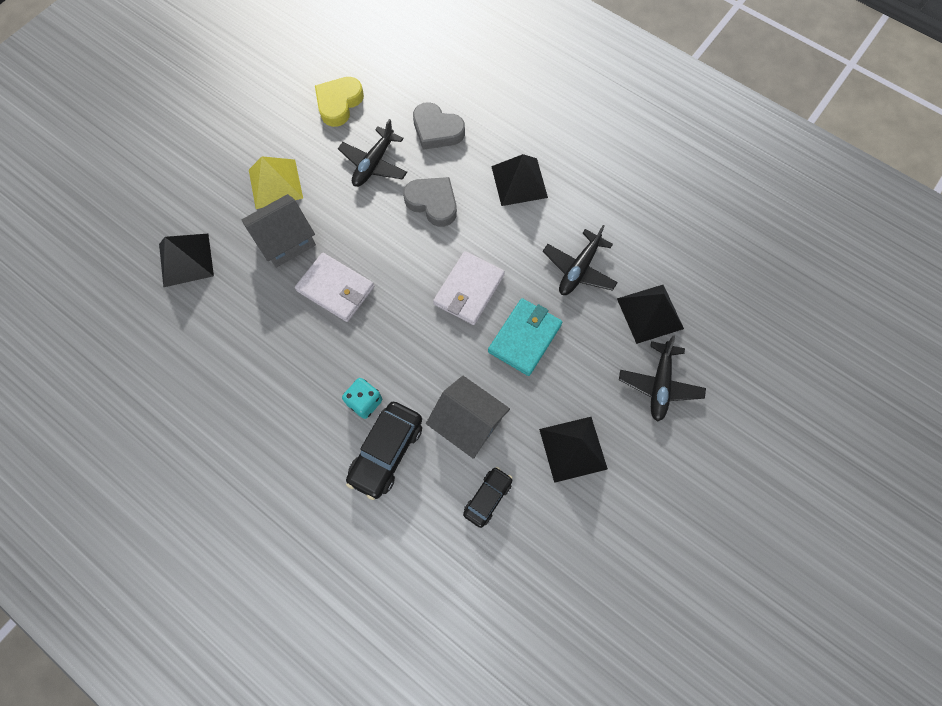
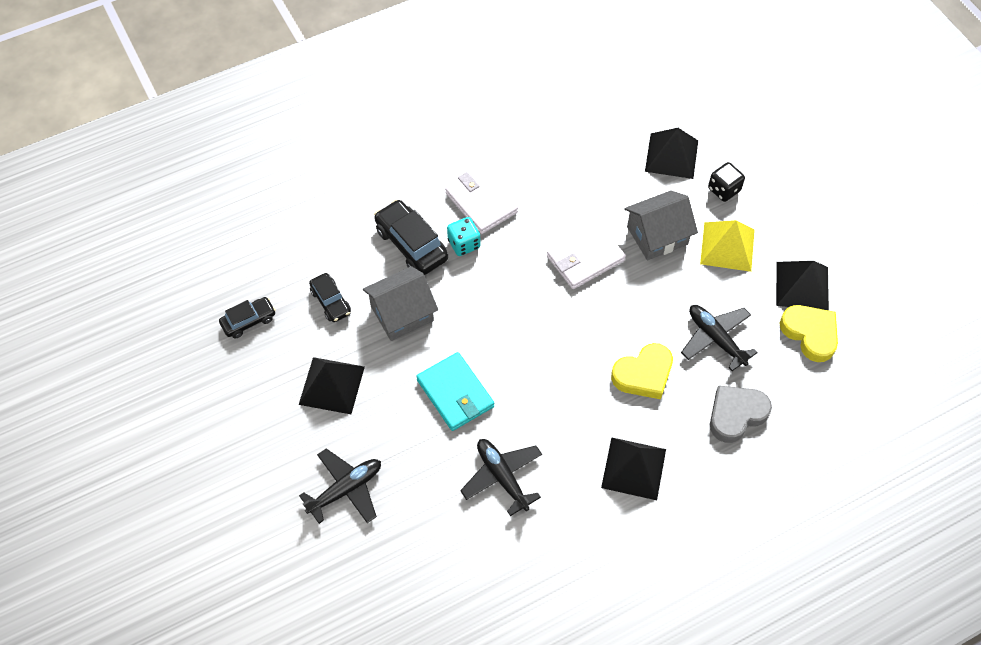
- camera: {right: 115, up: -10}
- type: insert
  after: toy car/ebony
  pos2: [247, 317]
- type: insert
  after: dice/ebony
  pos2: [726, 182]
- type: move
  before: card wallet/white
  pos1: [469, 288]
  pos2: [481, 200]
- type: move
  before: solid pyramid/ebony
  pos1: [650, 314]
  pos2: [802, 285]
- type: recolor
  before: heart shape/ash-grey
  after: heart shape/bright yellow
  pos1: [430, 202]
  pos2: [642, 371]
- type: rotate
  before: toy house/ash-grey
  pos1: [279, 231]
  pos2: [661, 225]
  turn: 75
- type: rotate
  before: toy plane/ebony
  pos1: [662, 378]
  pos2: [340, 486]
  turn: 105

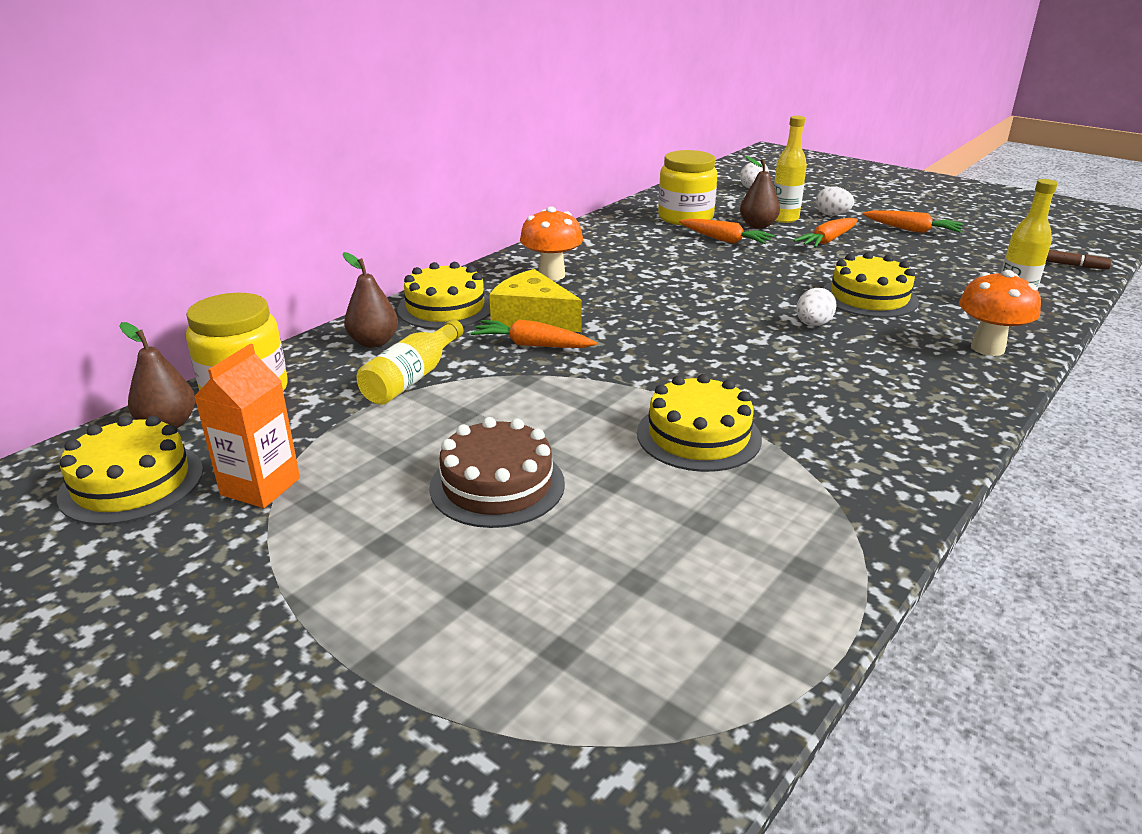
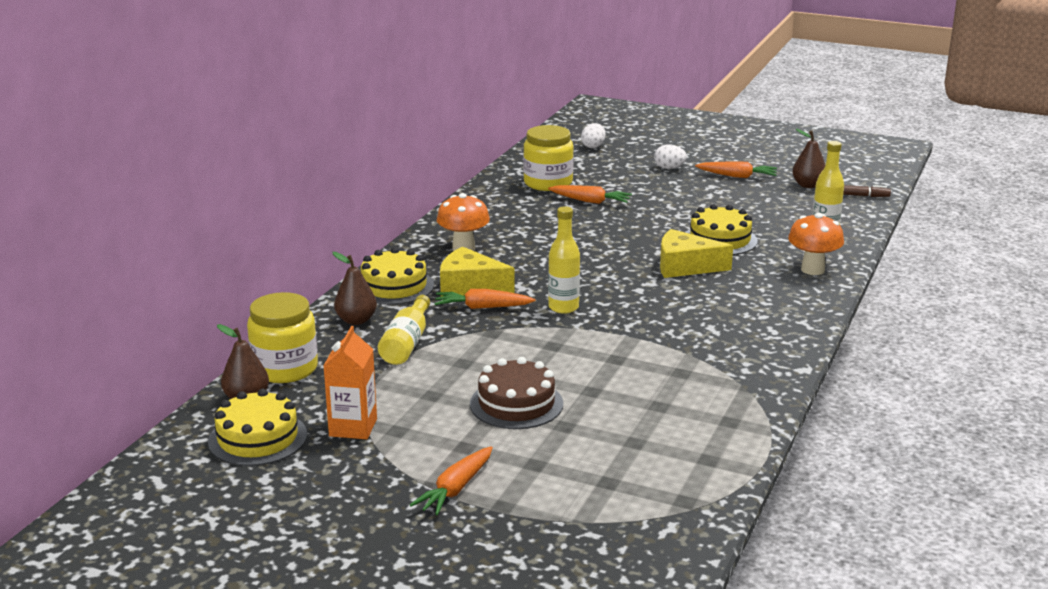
- camera: {right: -15, up: -5}
- type: delete
  before: layer cake/bright yellow
  pos1: [699, 423]
- type: move
  before: pear fruit/brown
  pos1: [760, 192]
  pos2: [808, 158]
- type: move
  before: drink bottle/bright yellow
  pos1: [790, 169]
  pos2: [564, 260]
- type: move
  before: toy carrot/orange
  pos1: [825, 233]
  pos2: [451, 480]
- type: replace
  before: egg shape/white
  after: cheese/bright yellow
  pos1: [816, 307]
  pos2: [696, 253]

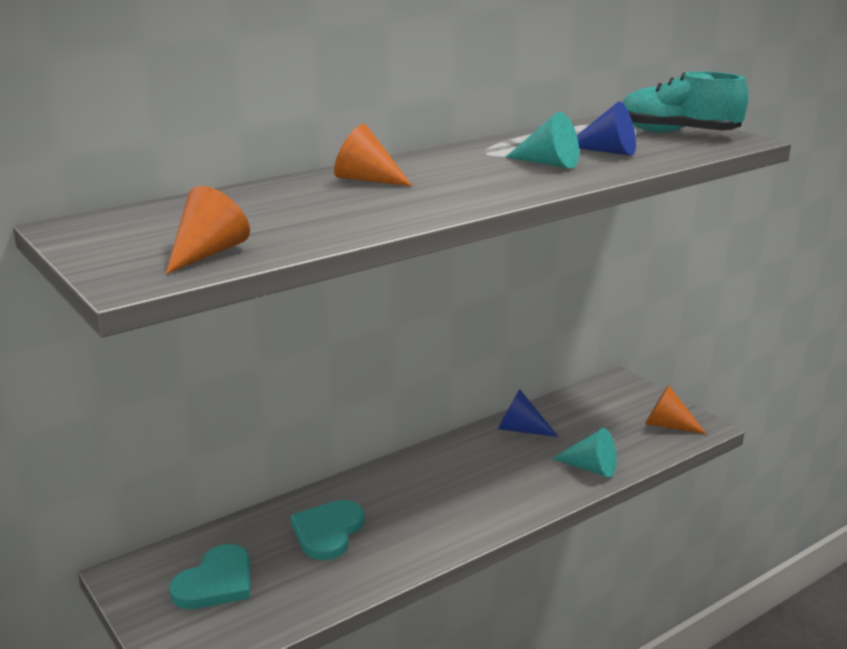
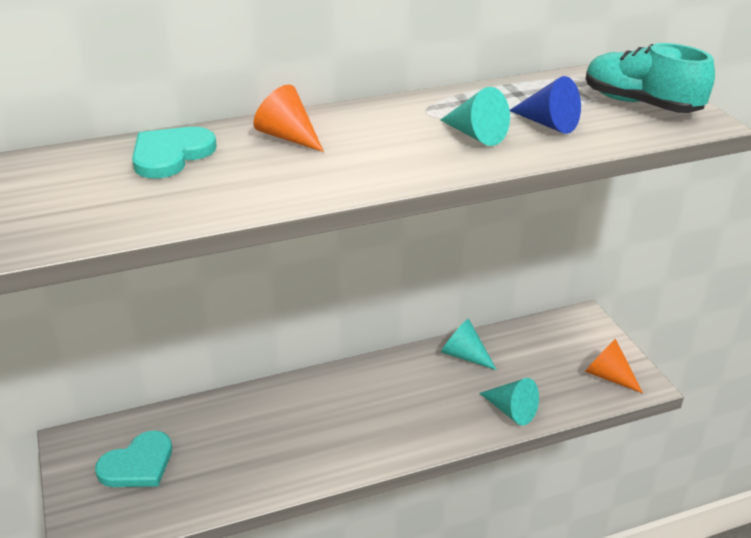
- camera: {right: 15, up: 10}
- type: delete
  before: solid cone/orange
  pos1: [208, 230]
- type: move
  before: heart shape/aqua
  pos1: [328, 530]
  pos2: [174, 153]
- type: recolor
  before: solid cone/blue
  after: solid cone/aqua
  pos1: [528, 413]
  pos2: [469, 344]

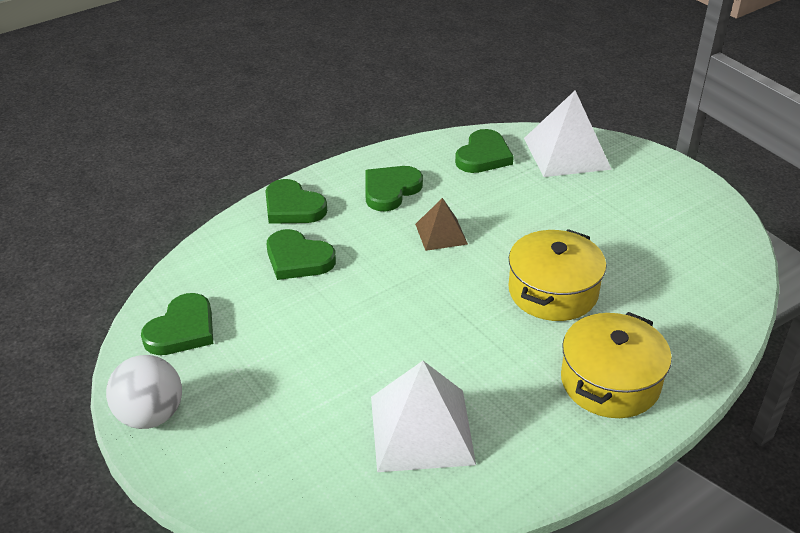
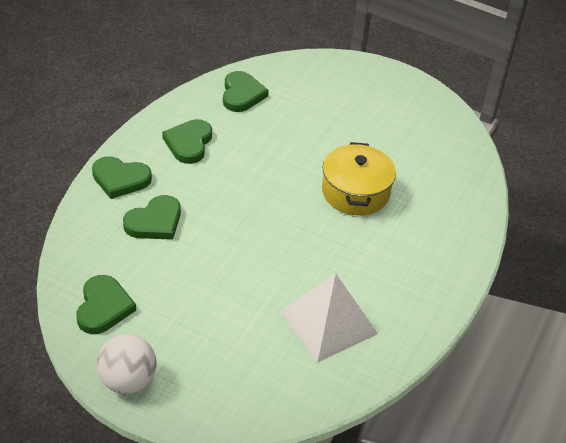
- camera: {right: -30, up: 5}
- type: delete
  before: solid pyramid/brown
  pos1: [441, 224]
- type: delete
  before: solid pyramid/white
  pos1: [568, 133]
- type: delete
  before: stockpot/bright yellow
  pos1: [616, 365]
- type: rotate
  before: heart shape/emerald
  pos1: [301, 254]
  pos2: [152, 217]
  turn: -45

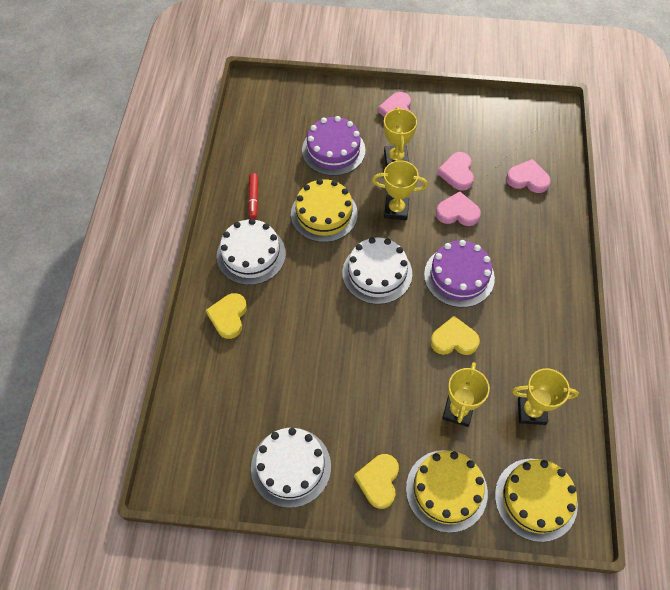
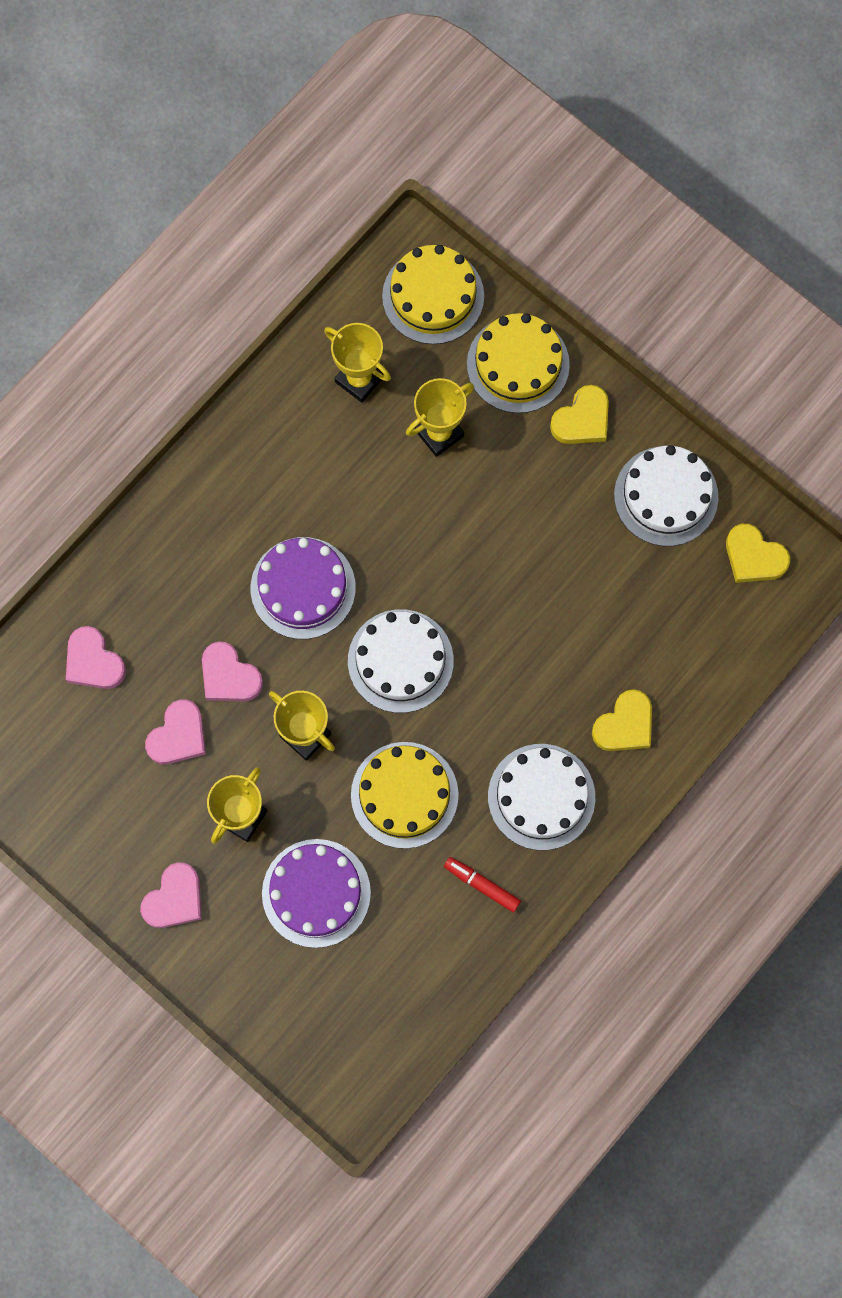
- camera: {right: -145, up: 15}
- type: move
  before: heart shape/bright yellow
  pos1: [455, 335]
  pos2: [758, 553]
- type: rotate
  before: marker/scarlet
  pos1: [253, 196]
  pos2: [482, 884]
  turn: -90

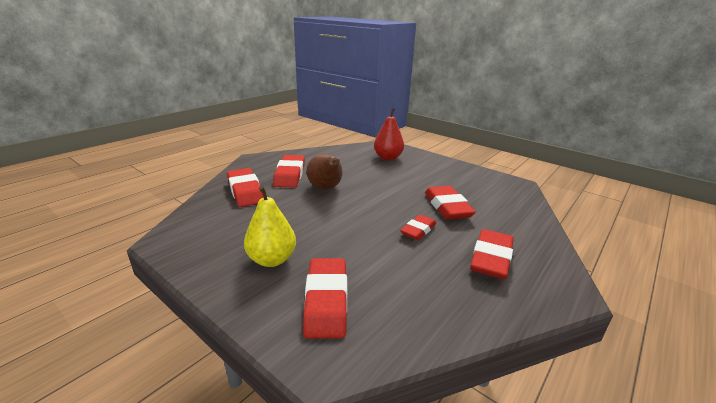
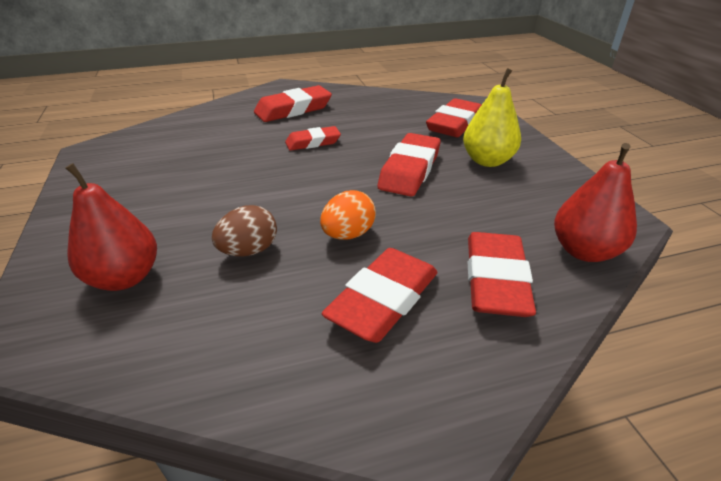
- camera: {right: -145, up: 10}
- type: insert
  after: egg shape/brown
  pos2: [244, 230]
- type: insert
  after: pear fruit/scarlet
  pos2: [595, 202]
- type: move
  before: gum eraser/scarlet
  pos1: [450, 203]
  pos2: [408, 164]
- type: replace
  before: pear fruit/brown
  after: egg shape/orange
  pos1: [324, 172]
  pos2: [348, 215]

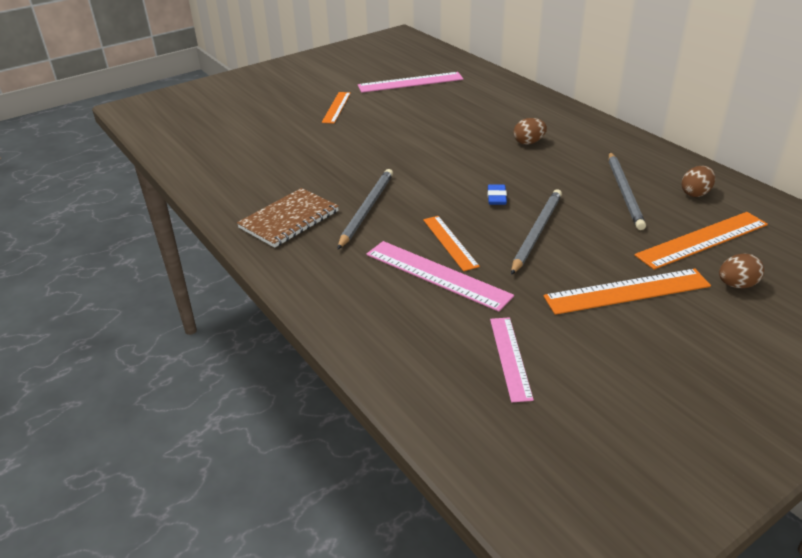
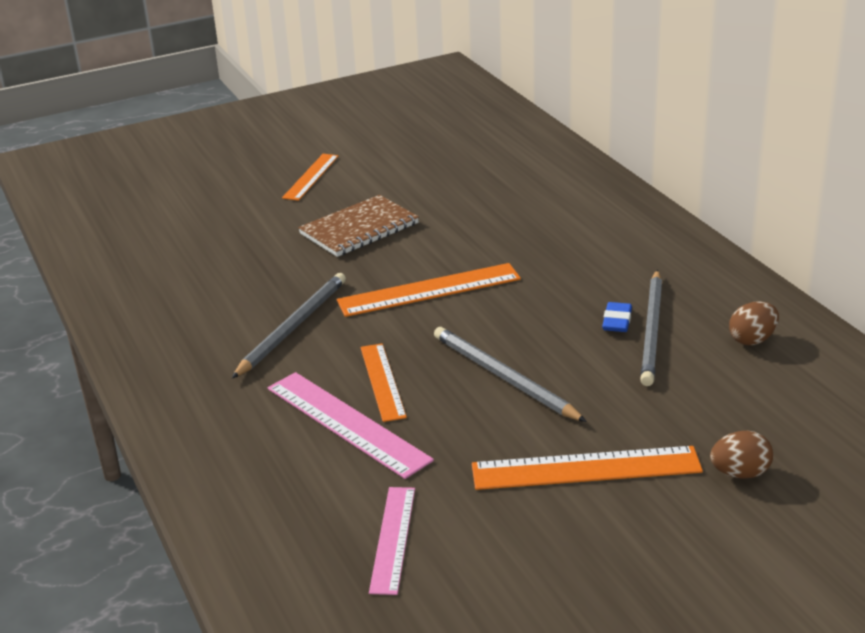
- camera: {right: 10, up: -5}
- type: delete
  before: measuring stick/rose-pink
  pos1: [410, 82]
- type: delete
  before: egg shape/brown
  pos1: [530, 131]
- type: move
  before: notepad/brown
  pos1: [288, 218]
  pos2: [358, 226]
- type: move
  before: gum eraser/blue
  pos1: [497, 194]
  pos2: [617, 317]
- type: move
  before: measuring stick/orange
  pos1: [701, 241]
  pos2: [429, 290]
- type: rotate
  before: wooden pencil/ash-grey
  pos1: [536, 232]
  pos2: [510, 374]
  turn: -75

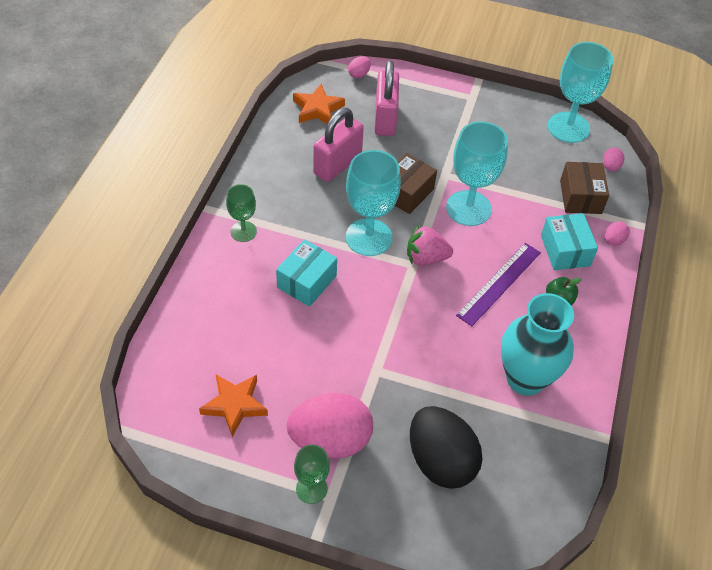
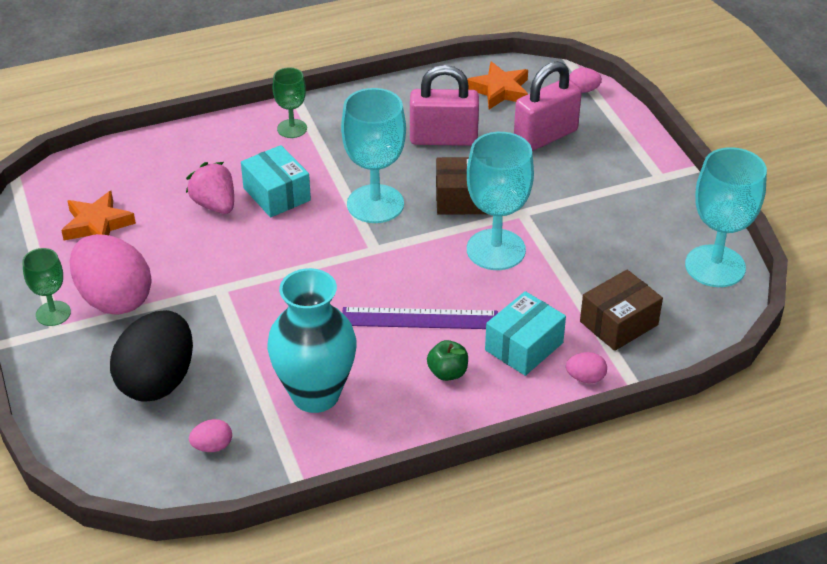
- camera: {right: 55, up: -10}
- type: move
  before: toy strawberry/rose-pink
  pos1: [430, 245]
  pos2: [210, 188]
- type: move
  before: egg shape/rose-pink
  pos1: [613, 160]
  pos2: [210, 435]
- type: rotate
  before: parcel/aqua
  pos1: [306, 273]
  pos2: [276, 181]
  turn: 60

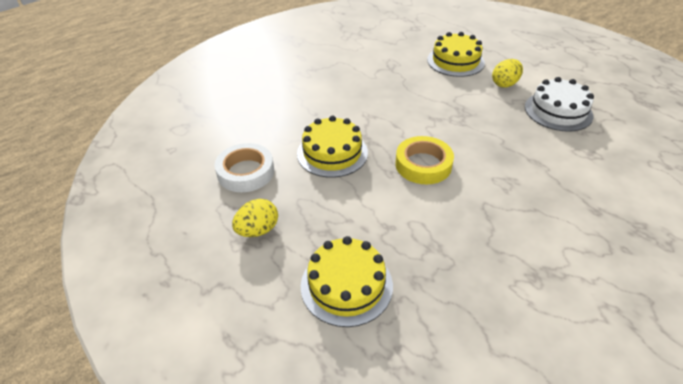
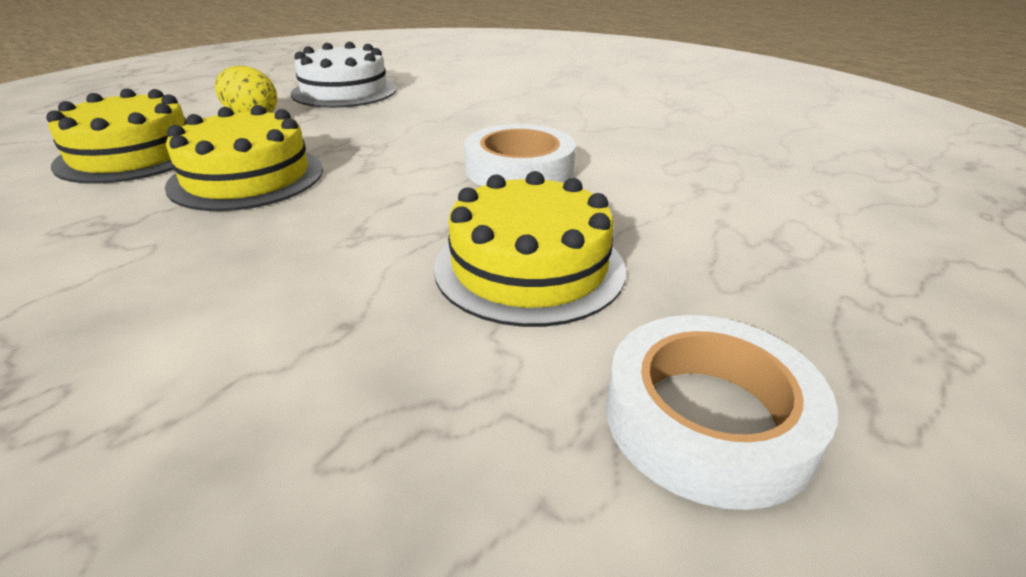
- camera: {right: -105, up: -10}
- type: delete
  before: egg shape/bright yellow
  pos1: [255, 218]
- type: move
  before: layer cake/bright yellow
  pos1: [347, 281]
  pos2: [244, 158]
- type: recolor
  before: sticky tape/bright yellow
  after: sticky tape/white
  pos1: [424, 160]
  pos2: [520, 155]

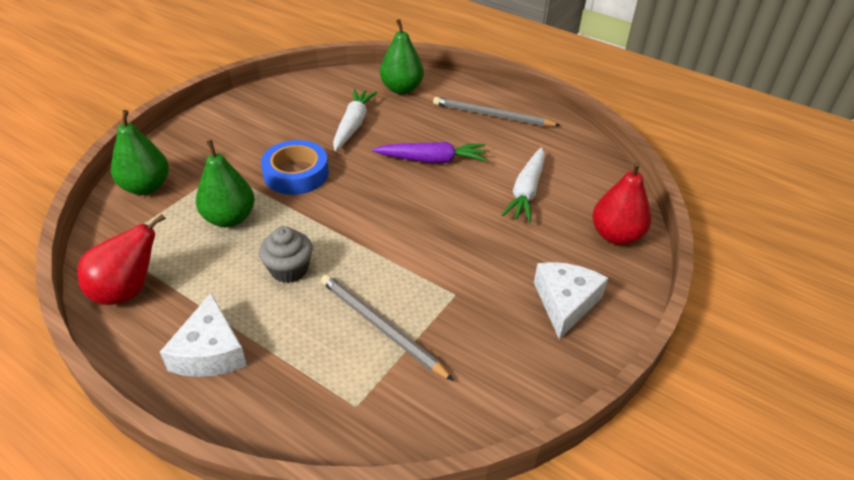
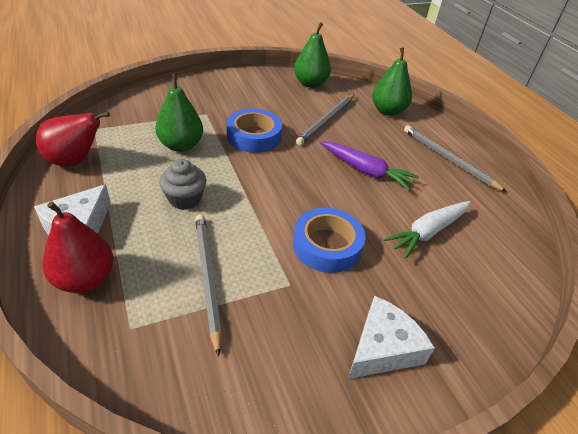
- camera: {right: 30, up: 0}
- type: insert
  after: sticky tape/blue
  pos2: [329, 240]
- type: move
  before: pear fruit/emerald
  pos1: [140, 152]
  pos2: [312, 55]
- type: move
  before: pear fruit/scarlet
  pos1: [622, 203]
  pos2: [78, 247]
- type: replace
  before: toy carrot/white
  after: wooden pencil/ash-grey
  pos1: [355, 120]
  pos2: [325, 120]

